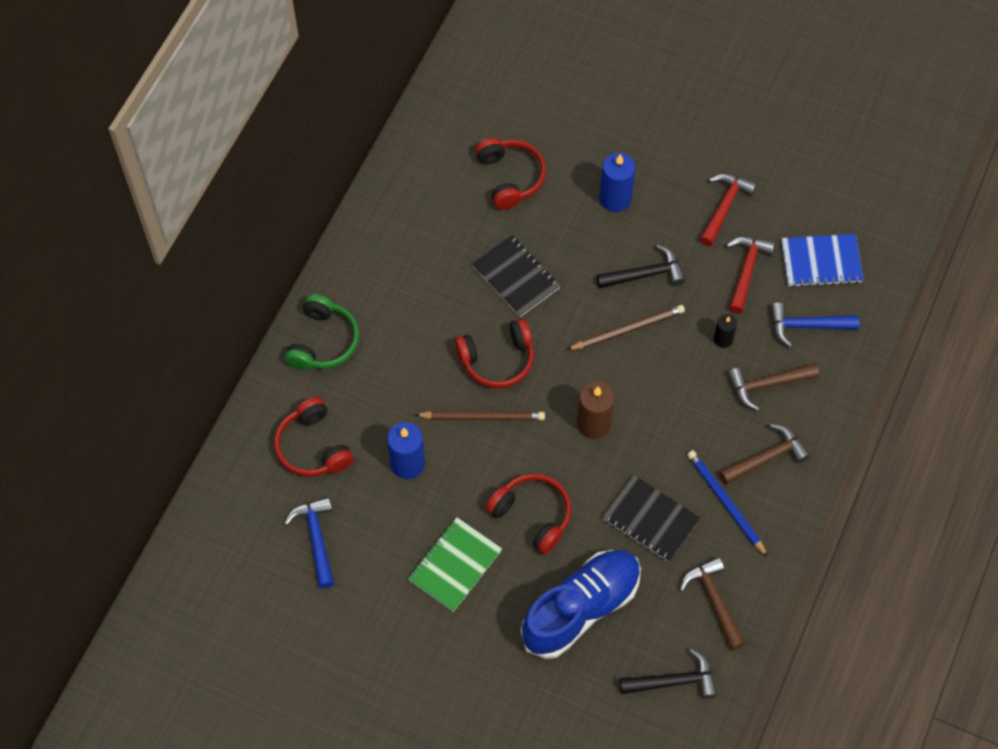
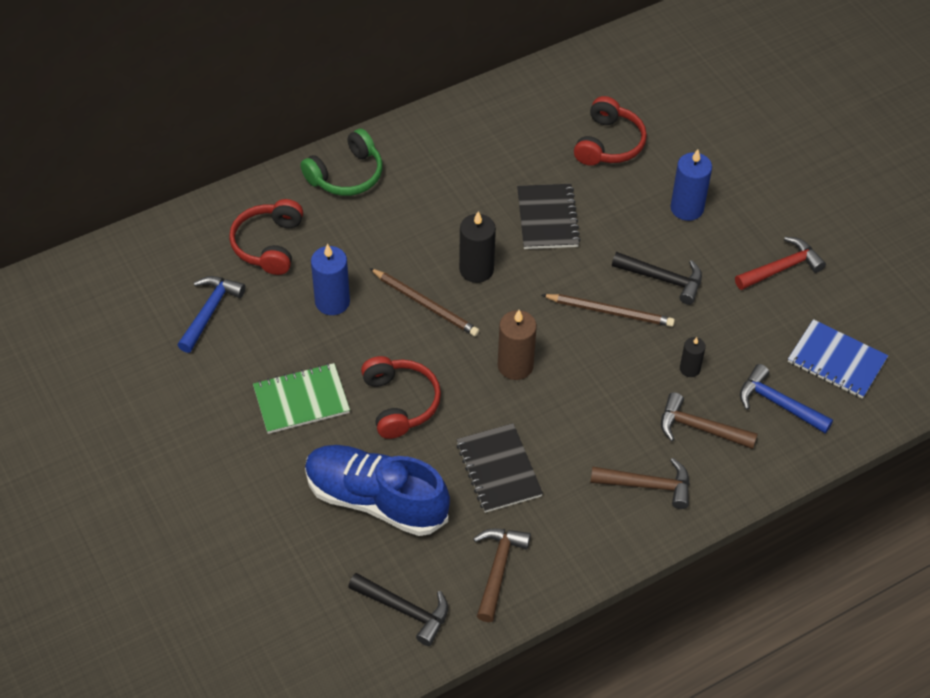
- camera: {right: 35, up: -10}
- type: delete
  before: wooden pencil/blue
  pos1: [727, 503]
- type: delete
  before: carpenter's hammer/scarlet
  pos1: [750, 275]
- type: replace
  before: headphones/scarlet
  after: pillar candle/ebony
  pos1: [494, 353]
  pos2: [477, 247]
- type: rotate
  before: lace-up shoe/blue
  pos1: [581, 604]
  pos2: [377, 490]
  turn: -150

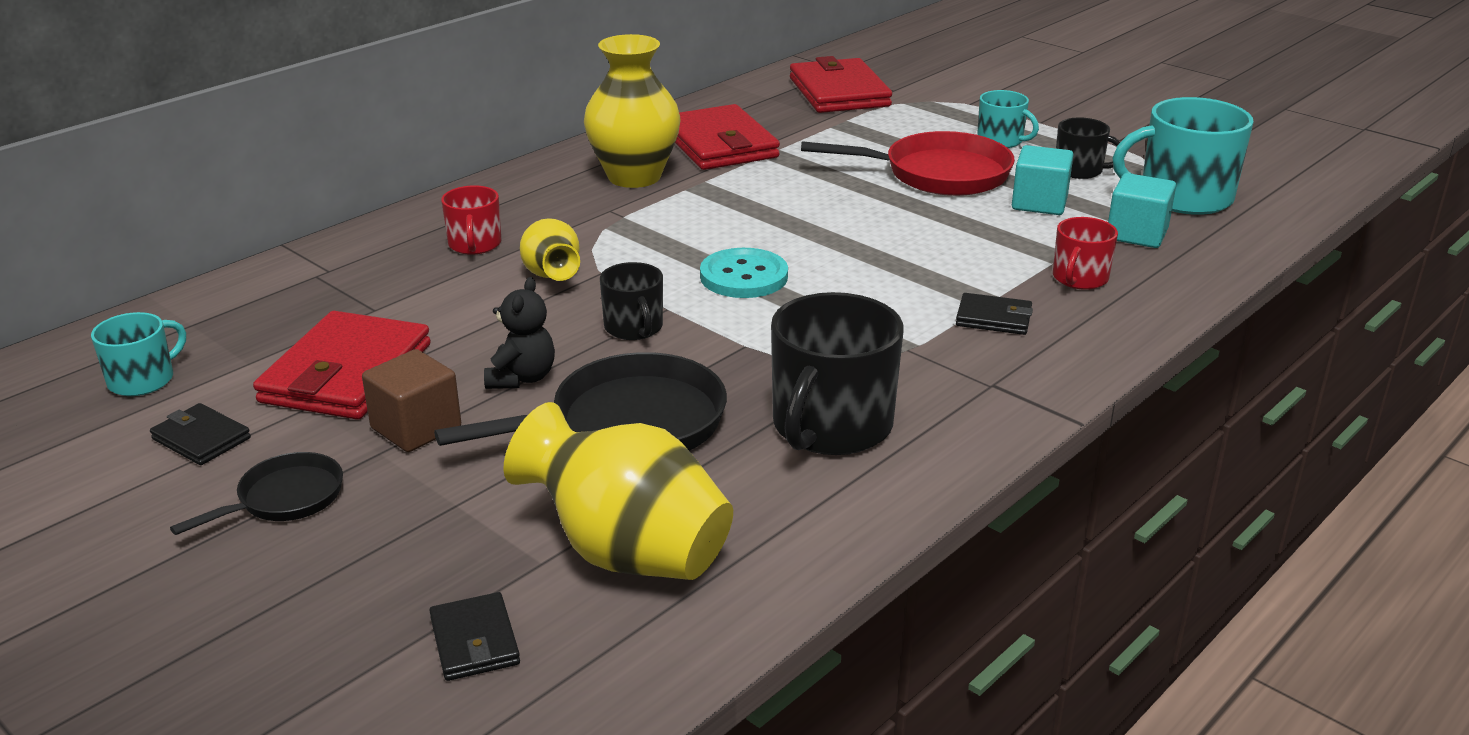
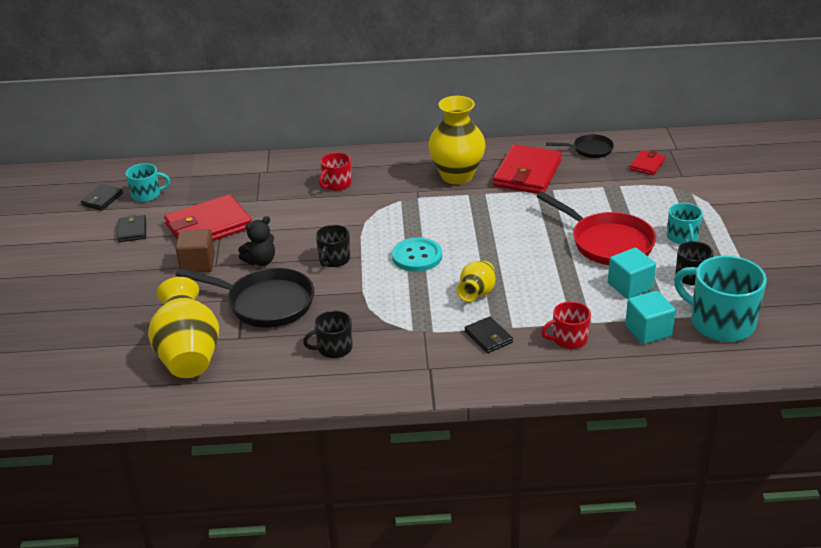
- camera: {right: 45, up: 5}
- type: move
  before: pan/ebony
  pos1: [256, 493]
  pos2: [580, 146]
- type: move
  before: card wallet/ebony
  pos1: [474, 636]
  pos2: [102, 197]
- type: move
  before: flower vase/bright yellow
  pos1: [550, 249]
  pos2: [476, 281]
- type: resize
  before: tea mug/ebony
  pos1: [837, 373]
  pos2: [328, 334]
  scale: 0.55
- type: resize
  before: card wallet/scarlet
  pos1: [841, 84]
  pos2: [647, 162]
  scale: 0.5

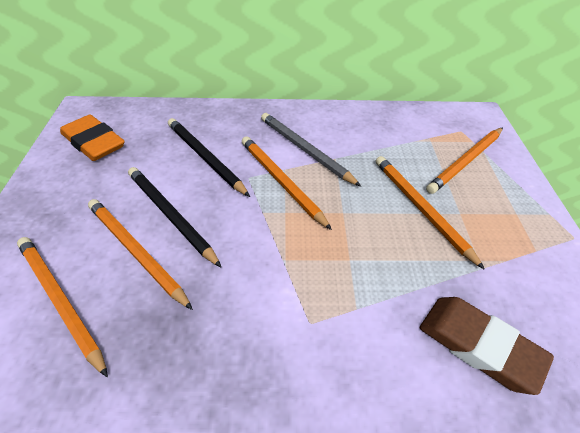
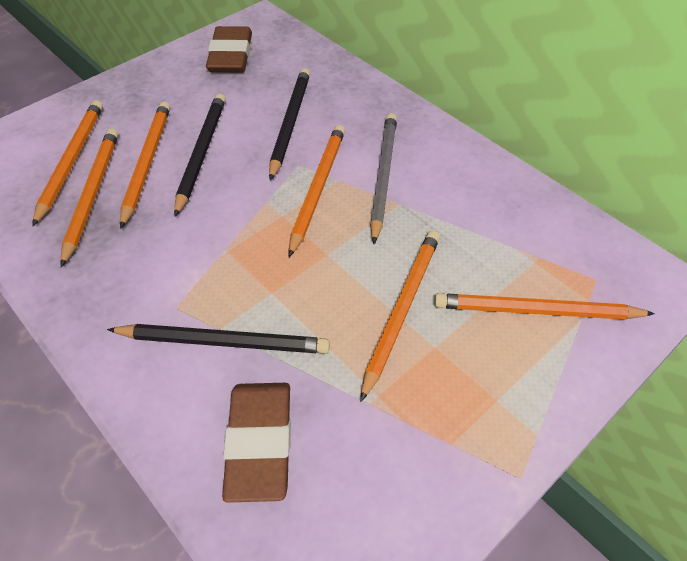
- camera: {right: 50, up: 5}
- type: insert
  after: wooden pencil/orange
  pos2: [89, 197]
- type: insert
  after: wooden pencil/ebony
  pos2: [218, 339]
- type: recolor
  before: gum eraser/orange
  after: gum eraser/brown
  pos1: [92, 138]
  pos2: [229, 49]

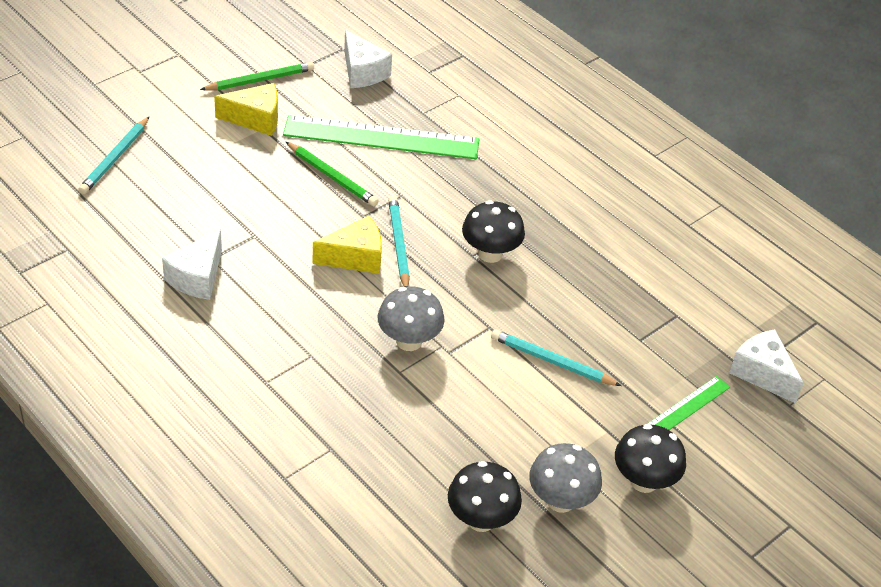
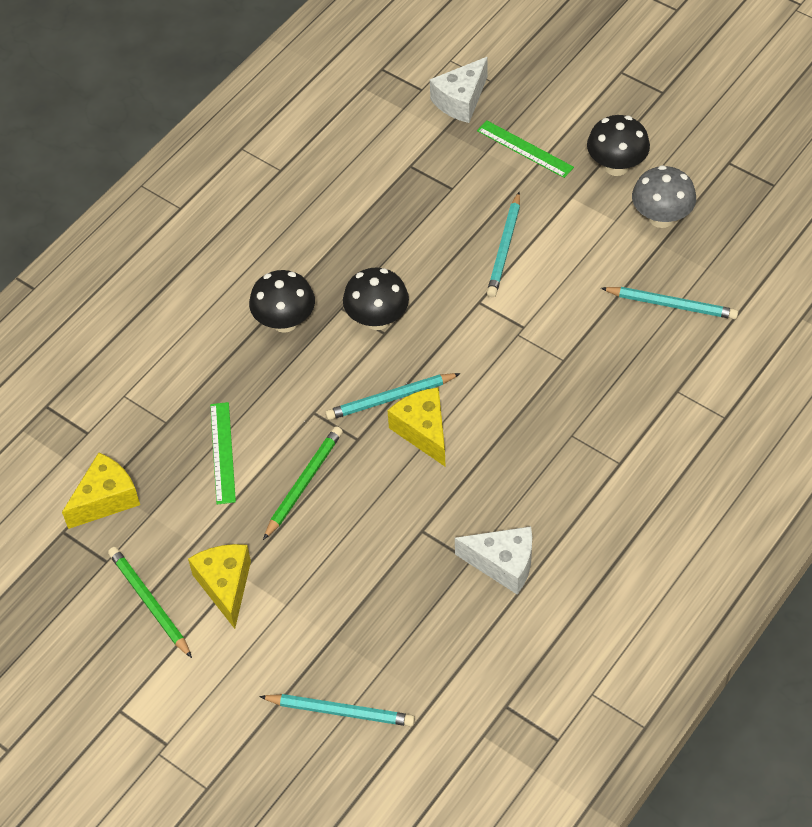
- camera: {right: -95, up: 10}
- type: delete
  before: toadstool/ash-grey
  pos1: [411, 318]
- type: insert
  after: wooden pencil/aqua
  pos2: [669, 303]
- type: move
  before: toadstool/ebony
  pos1: [485, 496]
  pos2: [282, 301]
- type: recolor
  before: cheese/white
  after: cheese/bright yellow
  pos1: [368, 59]
  pos2: [101, 490]
- type: resize
  before: measuring stick/emerald
  pos1: [381, 137]
  pos2: [223, 453]
  scale: 0.52

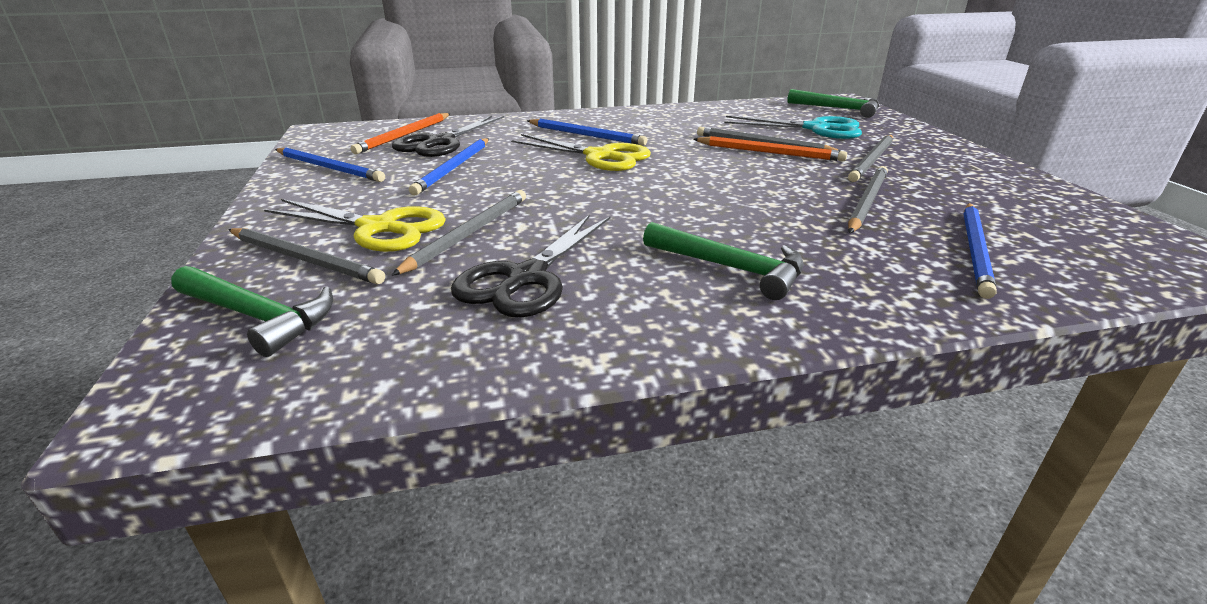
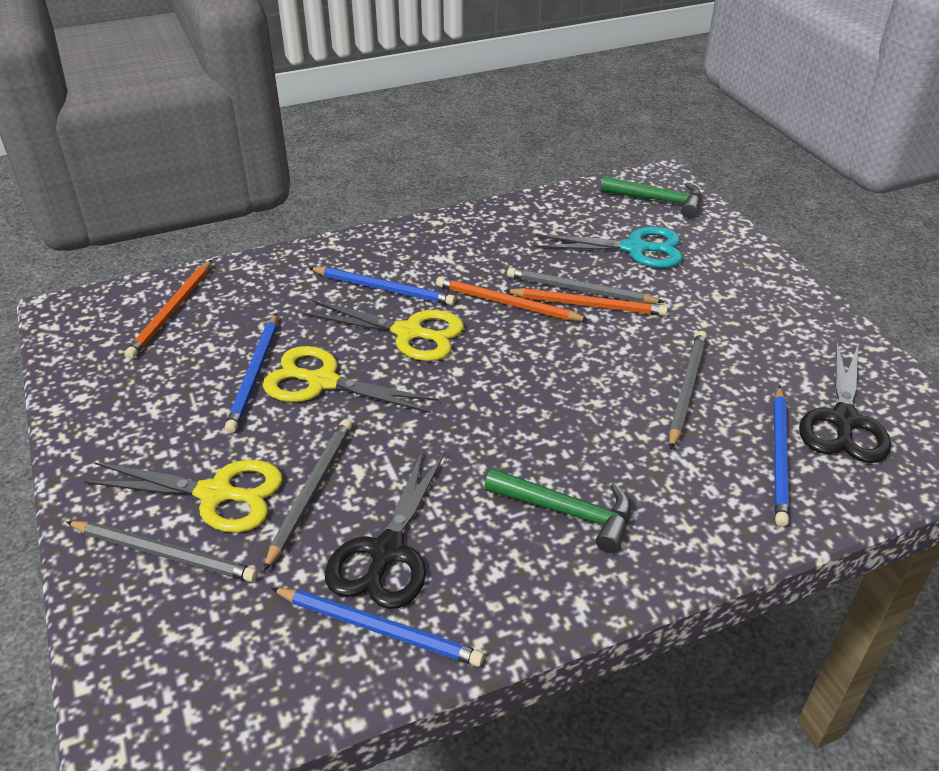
- camera: {right: -10, up: 10}
- type: delete
  before: carpenter's hammer/emerald
  pos1: [252, 311]
- type: delete
  before: wooden pencil/ash-grey
  pos1: [870, 158]
- type: insert
  after: shears/bright yellow
  pos2: [351, 379]
- type: insert
  after: wooden pencil/orange
  pos2: [512, 299]
- type: move
  before: wooden pencil/blue
  pos1: [330, 165]
  pos2: [377, 627]
- type: move
  before: shears/ebony
  pos1: [448, 136]
  pos2: [845, 402]

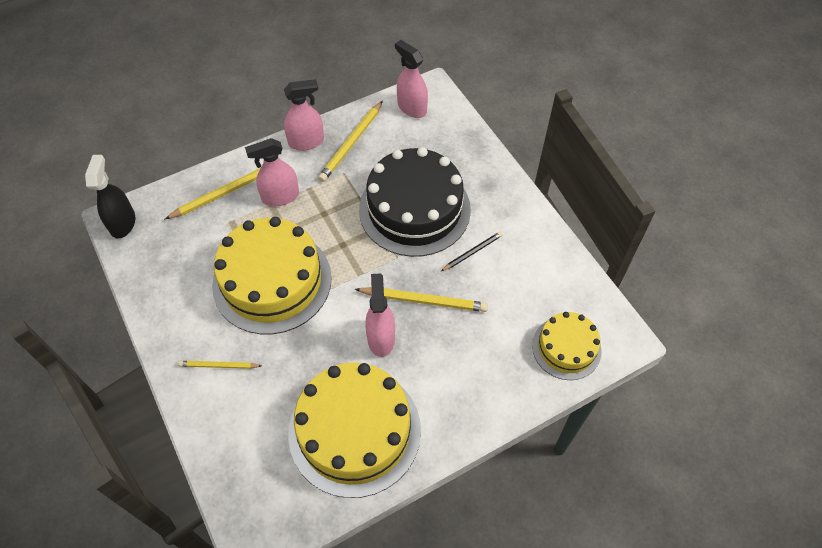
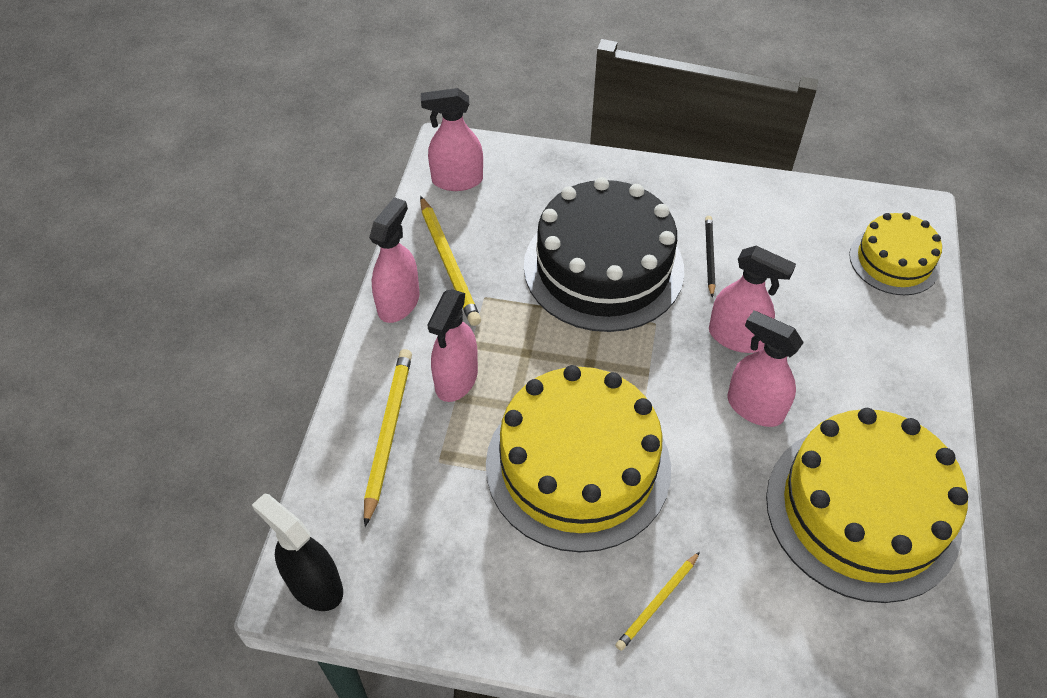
- camera: {right: -50, up: -5}
- type: replace
  before: wooden pencil/bright yellow
  after: sprayer/rose-pink
  pos1: [421, 299]
  pos2: [752, 299]

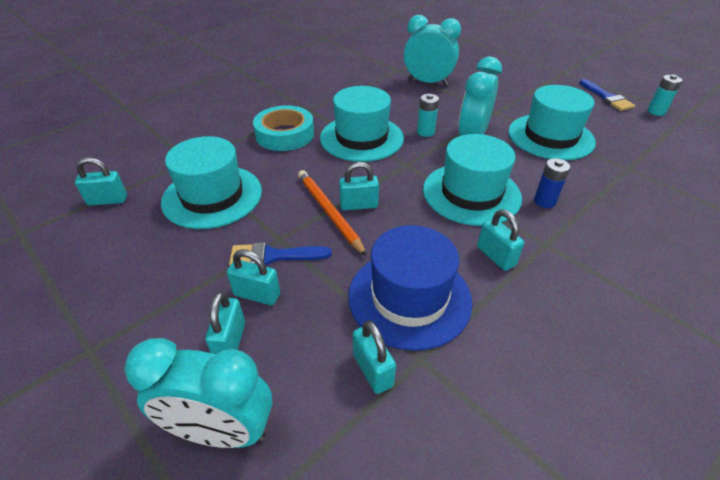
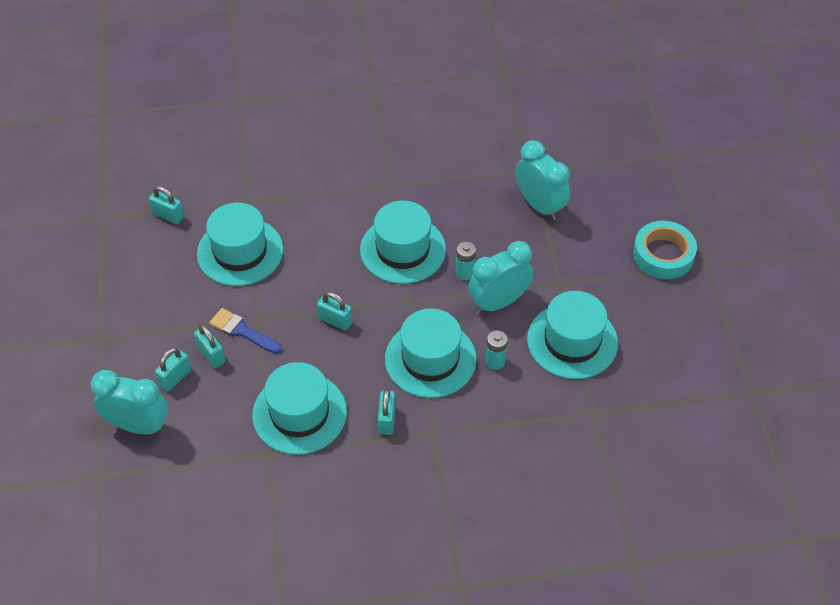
- camera: {right: 35, up: 10}
- type: delete
  before: wooden pencil/orange
  pos1: [332, 213]
- type: delete
  before: padlock/aqua
  pos1: [374, 357]
- type: delete
  before: battery/blue
  pos1: [552, 183]
- type: delete
  before: paintbrush/blue
  pos1: [607, 95]
- type: move
  before: sticky tape/aqua
  pos1: [283, 128]
  pos2: [665, 250]
- type: move
  before: battery/aqua
  pos1: [665, 95]
  pos2: [496, 350]
- type: recolor
  before: top hat/blue
  after: top hat/aqua
  pos1: [410, 288]
  pos2: [299, 408]
- type: rotate
  before: alarm clock/aqua
  pos1: [198, 393]
  pos2: [129, 402]
  turn: 150

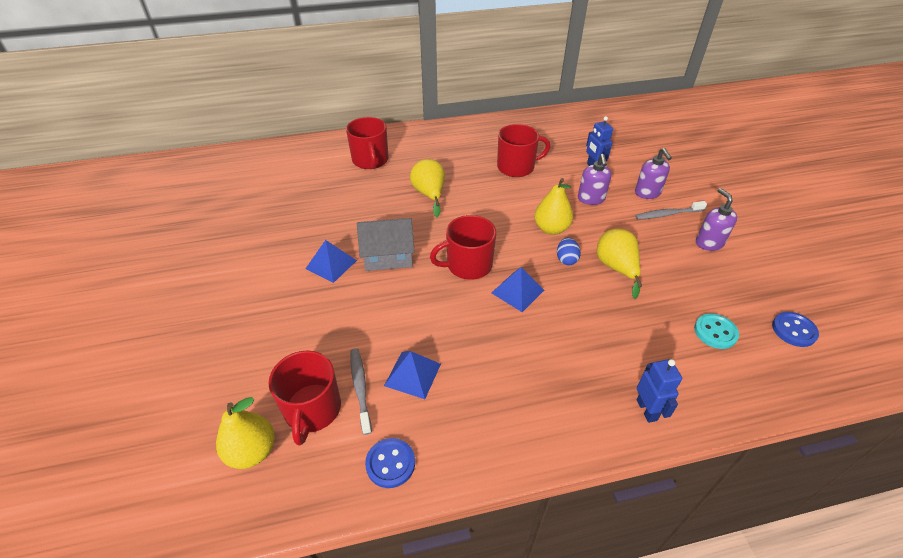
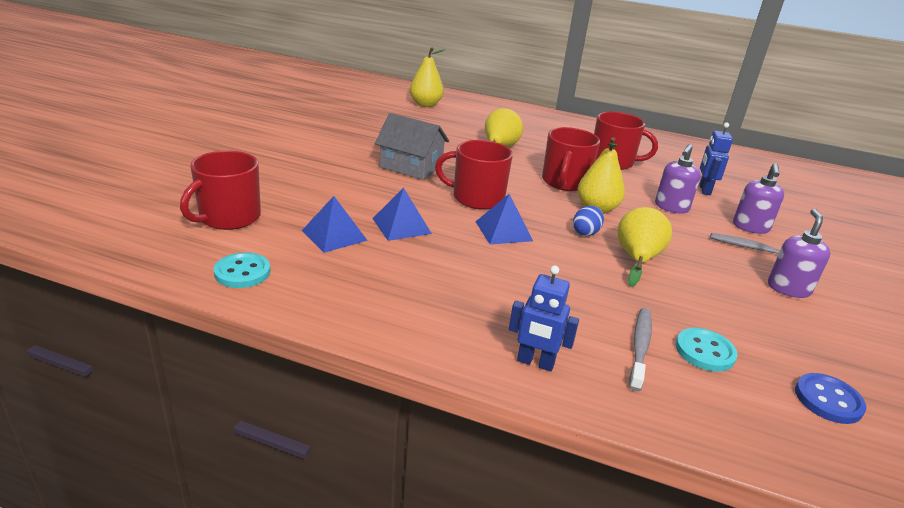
- camera: {right: 30, up: -15}
- type: move
  before: pear fruit/bright yellow
  pos1: [245, 433]
  pos2: [427, 77]
- type: move
  before: solid pyramid/blue
  pos1: [331, 261]
  pos2: [402, 214]
- type: move
  before: tea mug/scarlet
  pos1: [367, 143]
  pos2: [571, 159]
- type: move
  before: tooth brush/ash-grey
  pos1: [361, 391]
  pos2: [640, 349]
- type: recolor
  before: button/blue
  after: button/aqua
  pos1: [390, 463]
  pos2: [242, 270]
- type: rotate
  before: robot/blue
  pos1: [659, 391]
  pos2: [544, 318]
  turn: 90

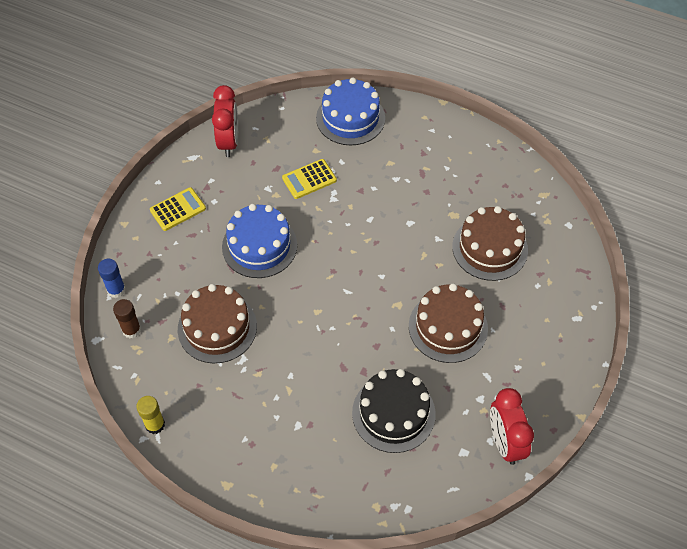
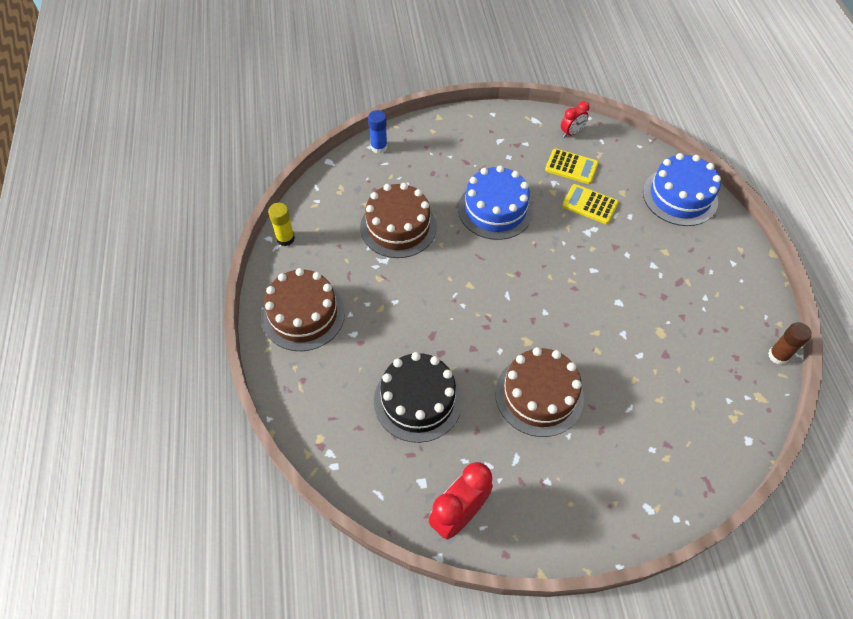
- camera: {right: 55, up: 0}
- type: move
  before: glue stick/brown
  pos1: [127, 319]
  pos2: [790, 343]
- type: move
  before: adding machine/bright yellow
  pos1: [178, 209]
  pos2: [572, 166]
- type: move
  before: layer cake/brown
  pos1: [490, 243]
  pos2: [303, 309]
- type: resize
  before: alarm clock/scarlet
  pos1: [225, 121]
  pos2: [575, 119]
  scale: 0.57

